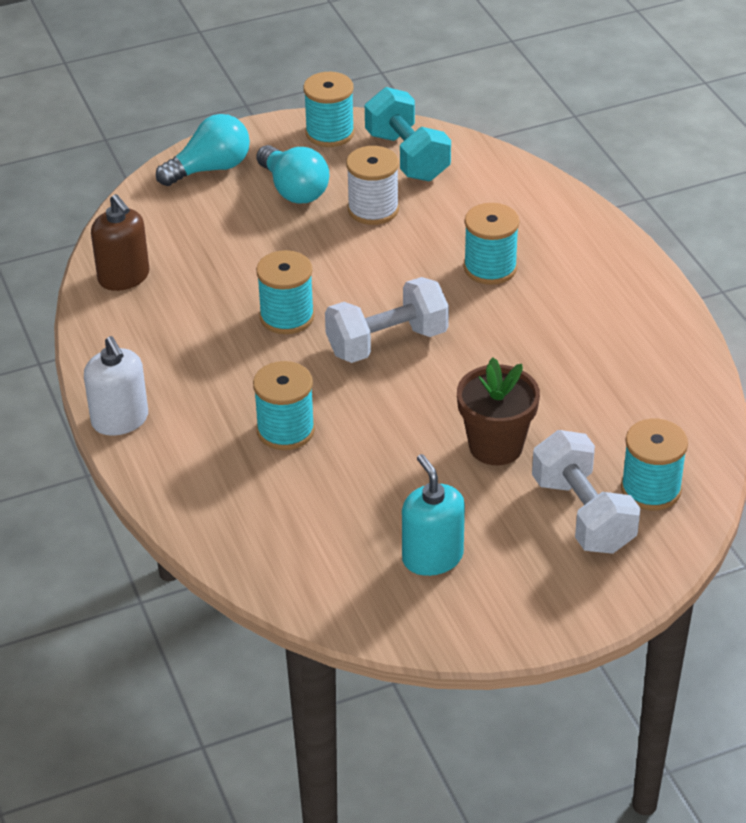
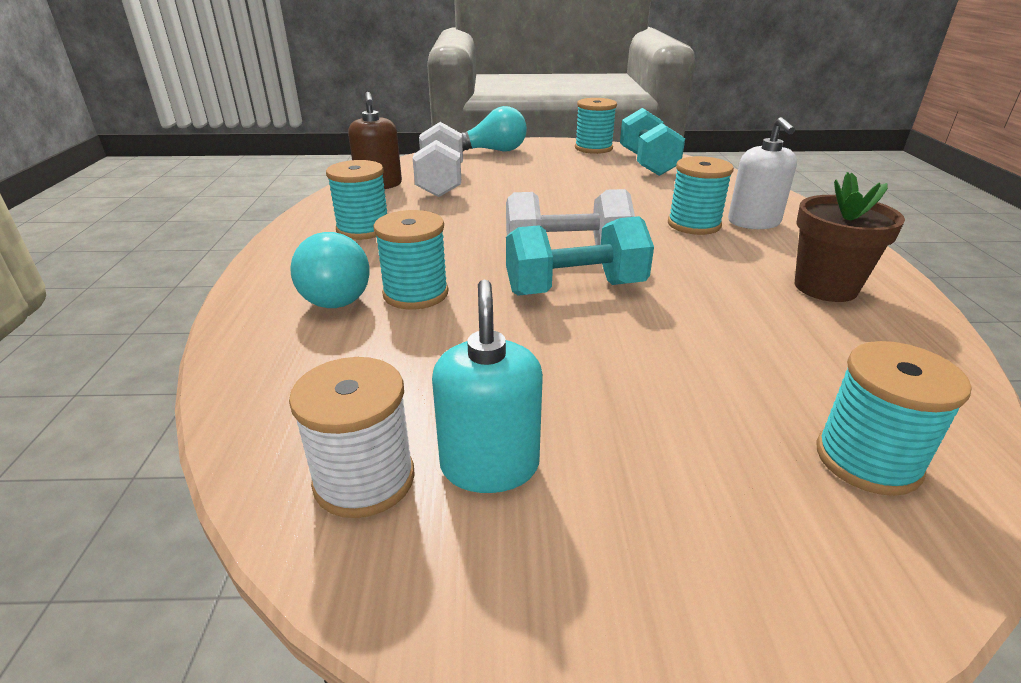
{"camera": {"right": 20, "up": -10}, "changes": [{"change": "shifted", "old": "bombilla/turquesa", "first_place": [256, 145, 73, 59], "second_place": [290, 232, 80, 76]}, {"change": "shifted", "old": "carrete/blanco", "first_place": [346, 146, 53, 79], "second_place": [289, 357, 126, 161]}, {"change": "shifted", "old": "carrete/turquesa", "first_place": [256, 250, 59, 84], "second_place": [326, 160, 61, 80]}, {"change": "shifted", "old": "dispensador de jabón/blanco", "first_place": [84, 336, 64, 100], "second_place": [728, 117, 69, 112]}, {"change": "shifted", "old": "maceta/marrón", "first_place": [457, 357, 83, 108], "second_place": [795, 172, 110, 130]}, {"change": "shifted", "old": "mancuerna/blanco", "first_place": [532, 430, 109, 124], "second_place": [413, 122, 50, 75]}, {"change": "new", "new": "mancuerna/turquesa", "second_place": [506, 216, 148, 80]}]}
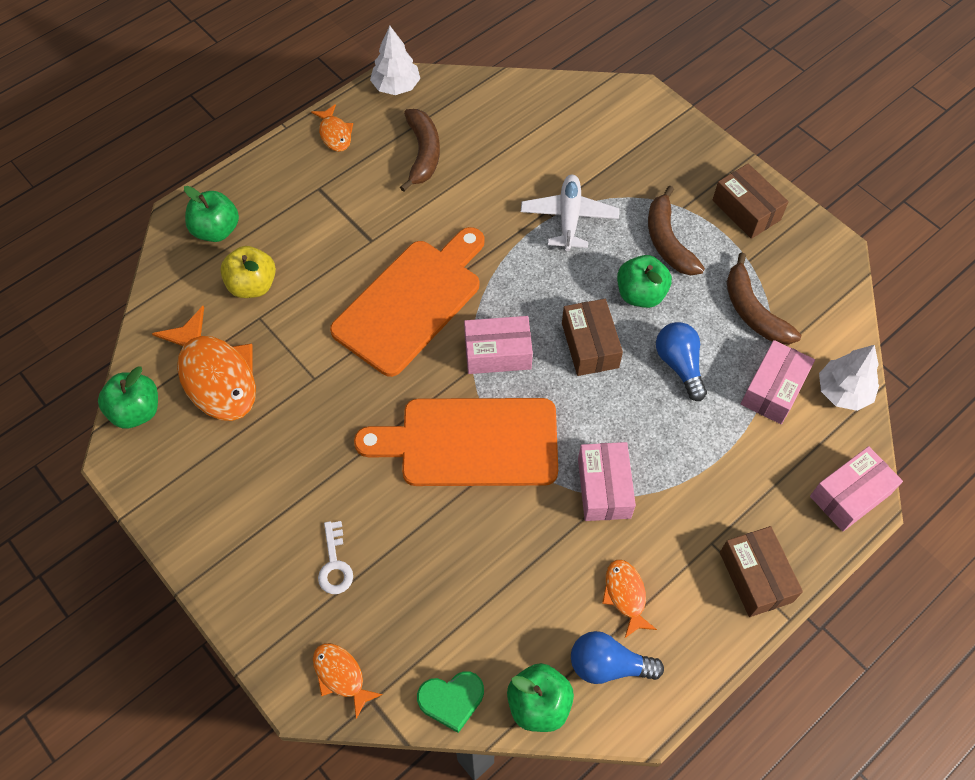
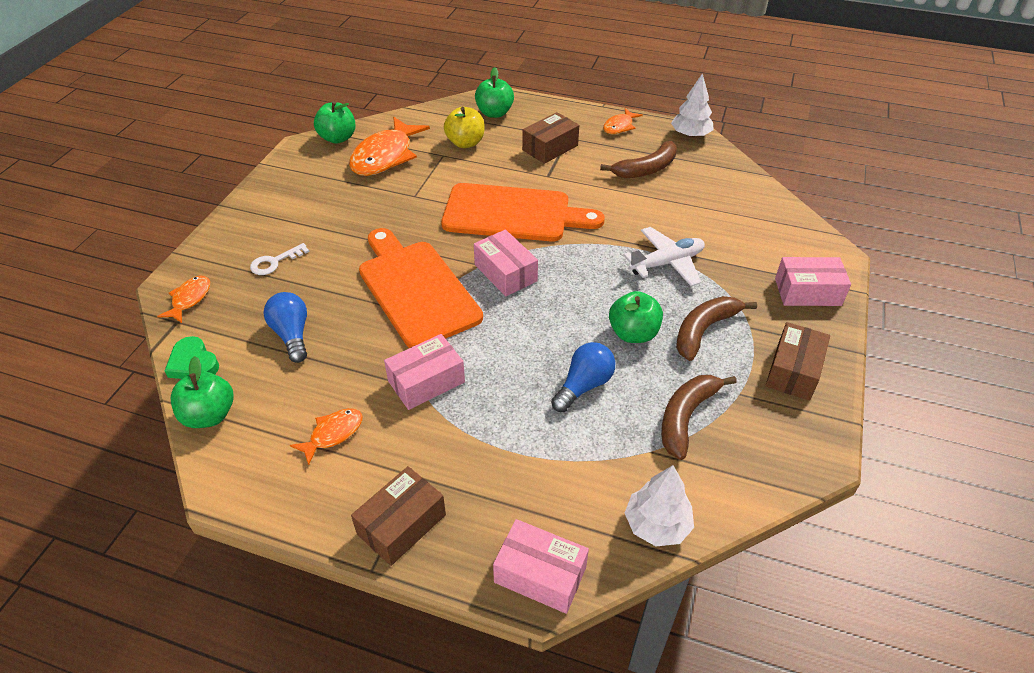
{"camera": {"right": 60, "up": -15}, "changes": [{"change": "shifted", "old": "caja/marrón", "first_place": [562, 299, 61, 77], "second_place": [522, 112, 57, 52]}, {"change": "shifted", "old": "caja/rosa", "first_place": [741, 340, 74, 84], "second_place": [775, 257, 76, 49]}, {"change": "shifted", "old": "bombilla/azul", "first_place": [571, 631, 93, 53], "second_place": [264, 292, 43, 71]}]}
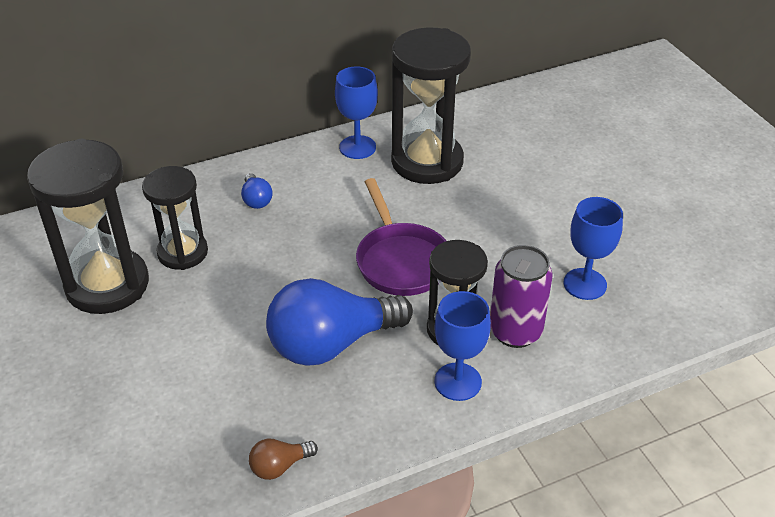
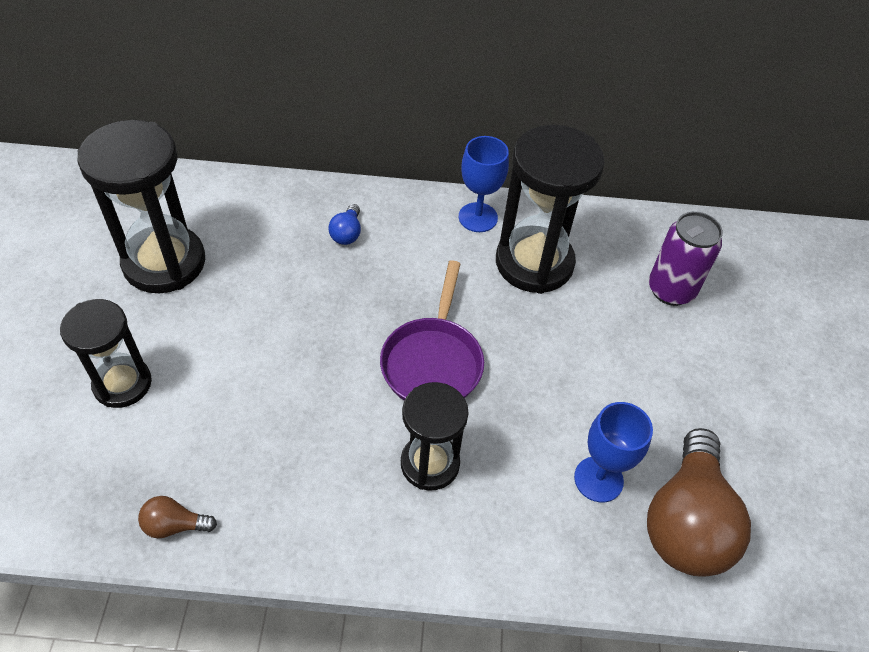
{"camera": {"right": 25, "up": 10}, "changes": [{"change": "shifted", "old": "reloj de arena/negro", "first_place": [142, 166, 66, 104], "second_place": [60, 299, 92, 109]}, {"change": "shifted", "old": "lata/morado", "first_place": [490, 245, 62, 103], "second_place": [649, 212, 74, 94]}, {"change": "gone", "old": "bombilla/azul", "first_place": [266, 278, 147, 88]}, {"change": "gone", "old": "copa/azul", "first_place": [435, 291, 56, 110]}, {"change": "new", "new": "bombilla/marrón", "second_place": [647, 428, 104, 149]}]}
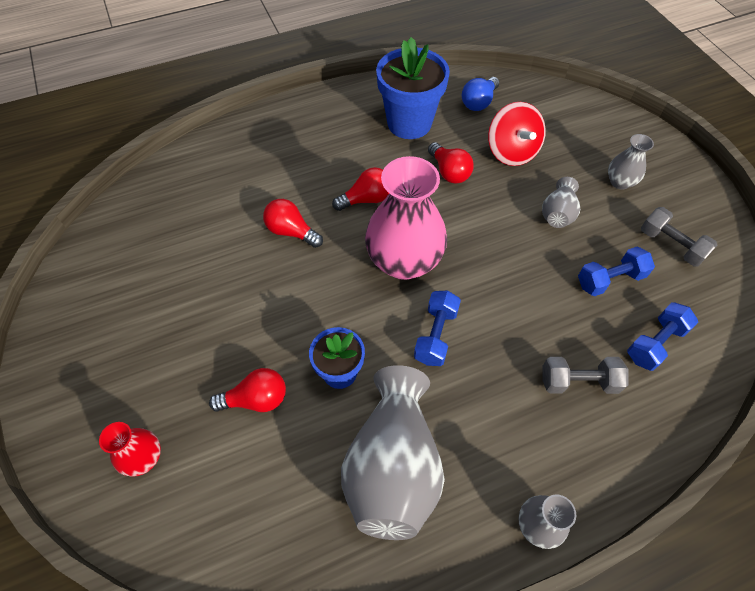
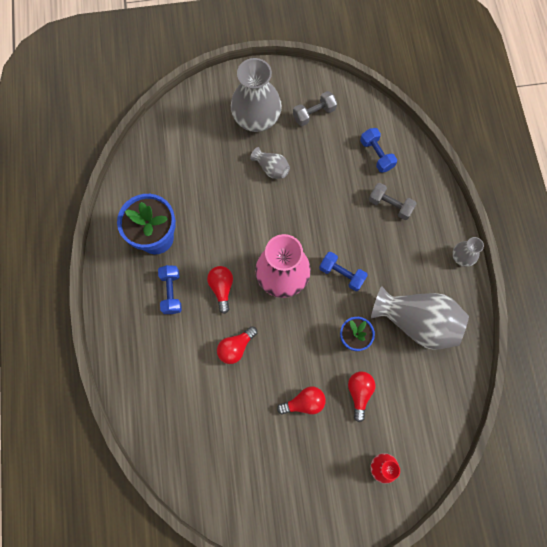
{"camera": {"right": -75, "up": 15}, "changes": [{"change": "gone", "old": "bombilla/azul", "first_place": [462, 77, 37, 34]}, {"change": "gone", "old": "peonza/rojo", "first_place": [488, 102, 58, 64]}, {"change": "scaled", "old": "florero/gris", "first_place": [608, 134, 46, 56], "second_place": [231, 58, 51, 74], "factor": 2.06}, {"change": "shifted", "old": "bombilla/rojo", "first_place": [428, 142, 46, 42], "second_place": [277, 386, 49, 29]}, {"change": "shifted", "old": "mancuerna/azul", "first_place": [578, 246, 77, 50], "second_place": [158, 265, 24, 49]}, {"change": "rotated", "old": "mancuerna/gris", "first_place": [543, 357, 85, 37], "second_place": [369, 183, 48, 37], "degrees": -75}]}
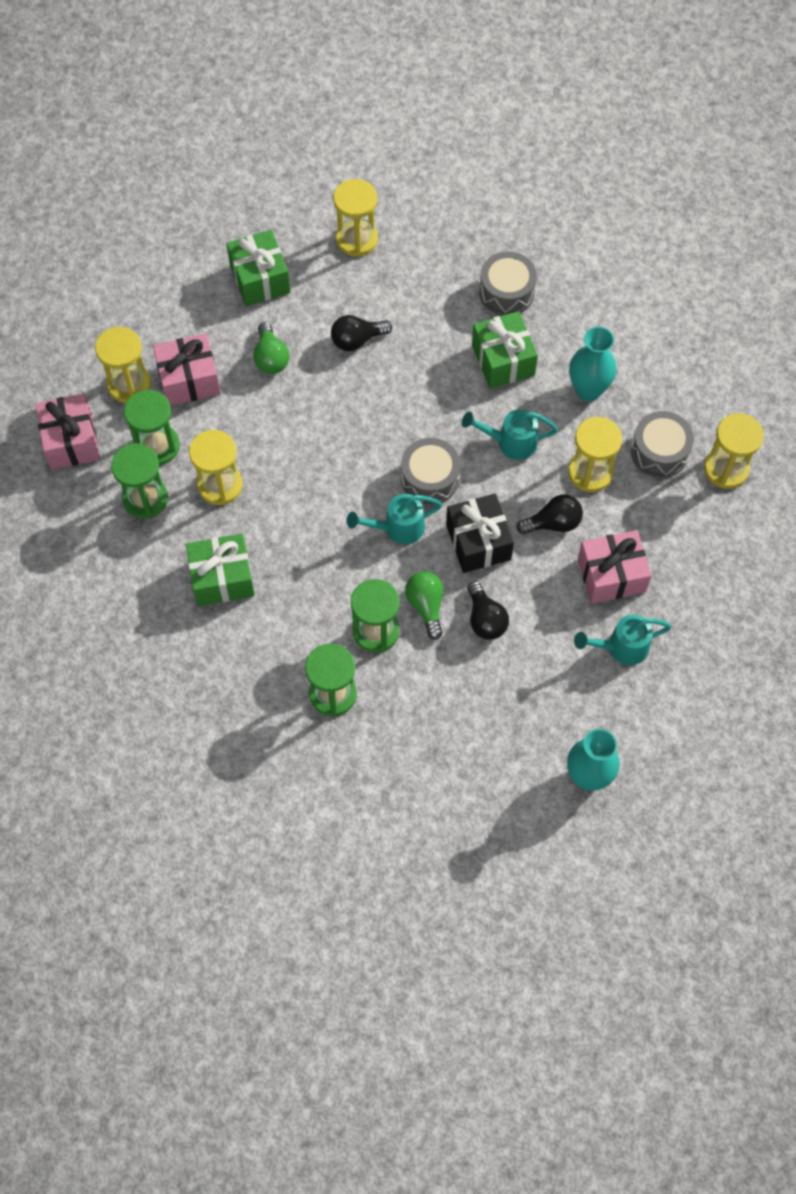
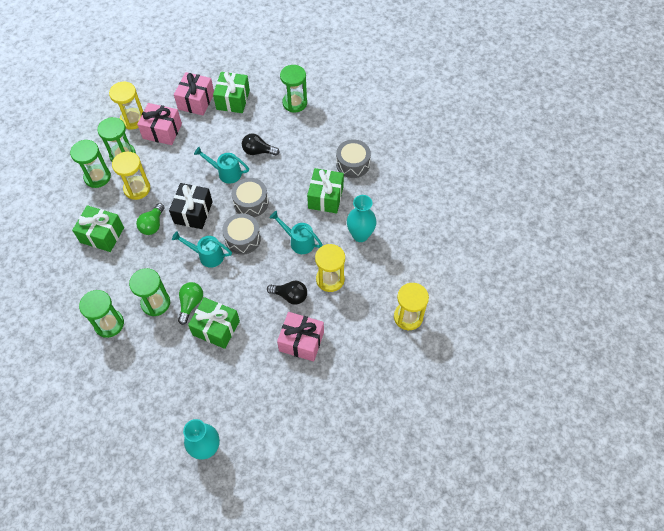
{"camera": {"right": 30, "up": -5}, "changes": [{"change": "repainted", "old": "reloj de arena/amarillo", "new": "reloj de arena/verde", "first_place": [333, 179, 45, 78], "second_place": [280, 65, 27, 48]}, {"change": "shifted", "old": "bombilla/verde", "first_place": [253, 322, 36, 52], "second_place": [136, 203, 28, 32]}, {"change": "shifted", "old": "regalo/rosa", "first_place": [35, 394, 65, 76], "second_place": [174, 72, 40, 44]}, {"change": "shifted", "old": "tambor/gris", "first_place": [631, 411, 63, 67], "second_place": [231, 178, 38, 39]}, {"change": "shifted", "old": "regalo/negro", "first_place": [446, 493, 68, 80], "second_place": [169, 183, 44, 46]}, {"change": "swapped", "old": "bombilla/negro", "new": "regalo/verde", "first_place": [467, 581, 42, 59], "second_place": [188, 297, 52, 52]}, {"change": "shifted", "old": "regadera/turquesa", "first_place": [574, 614, 98, 51], "second_place": [194, 147, 55, 37]}]}
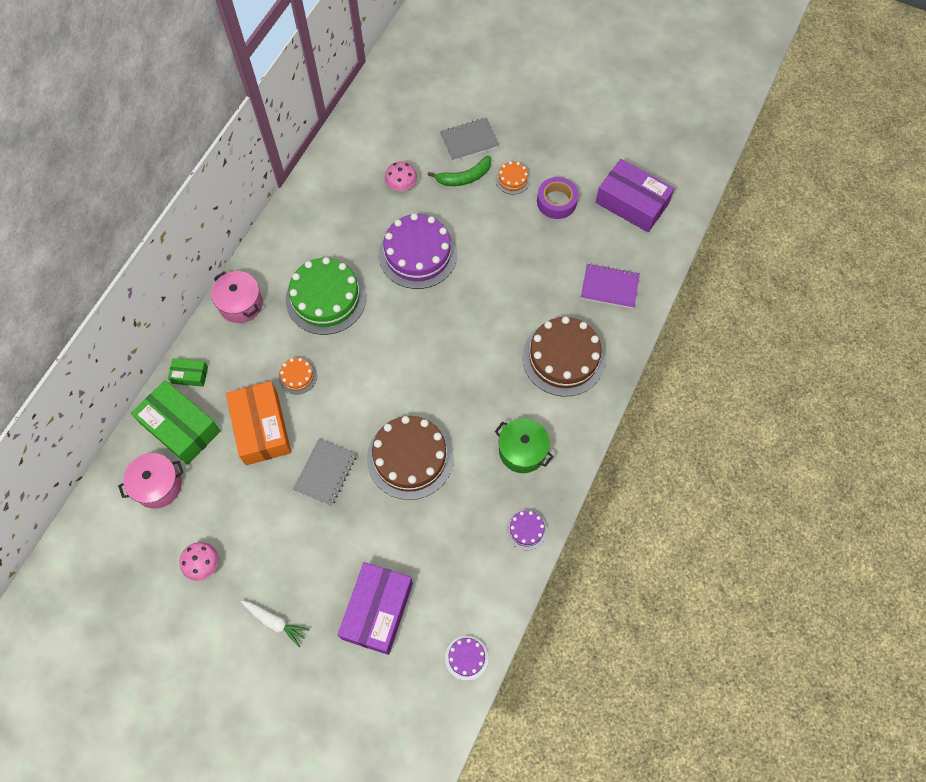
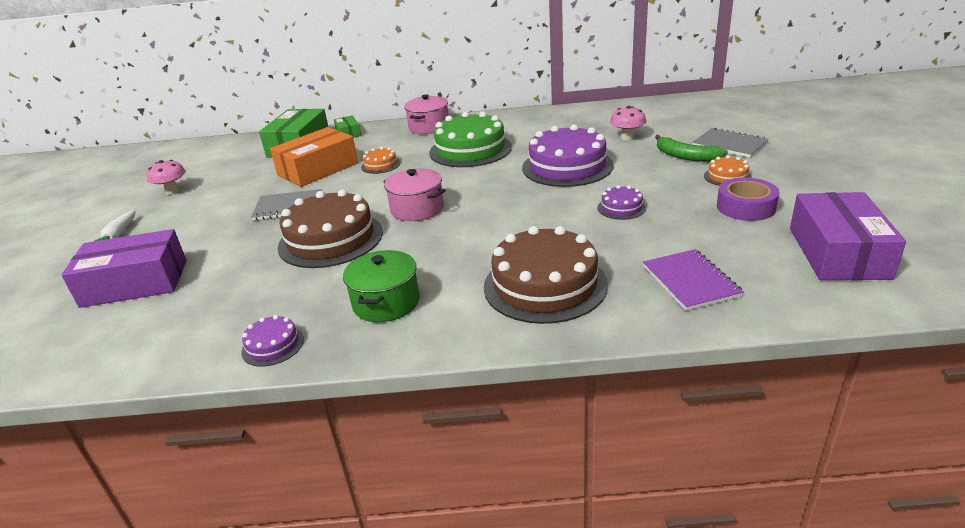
{"camera": {"right": 65, "up": -35}, "changes": [{"change": "shifted", "old": "olla/rosa", "first_place": [118, 453, 66, 56], "second_place": [383, 168, 63, 53]}, {"change": "shifted", "old": "tarta/morado", "first_place": [445, 636, 44, 45], "second_place": [597, 185, 49, 35]}]}
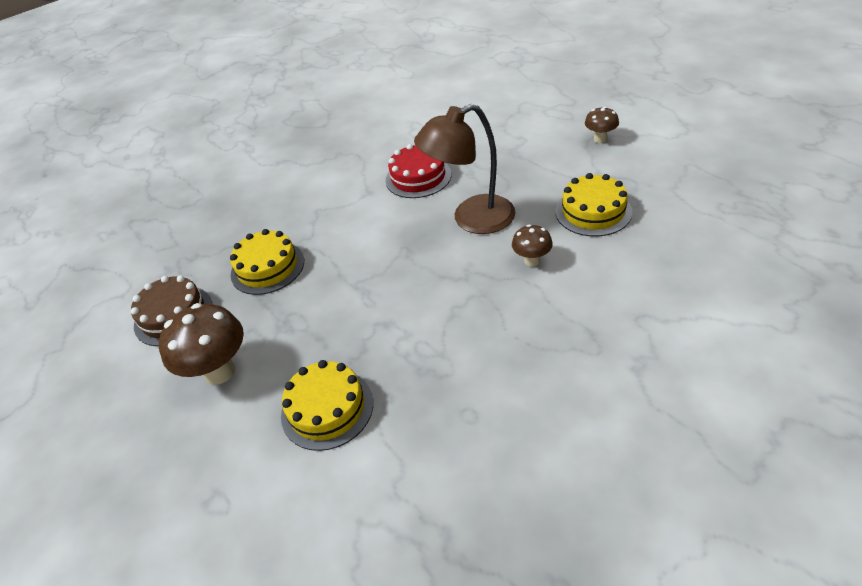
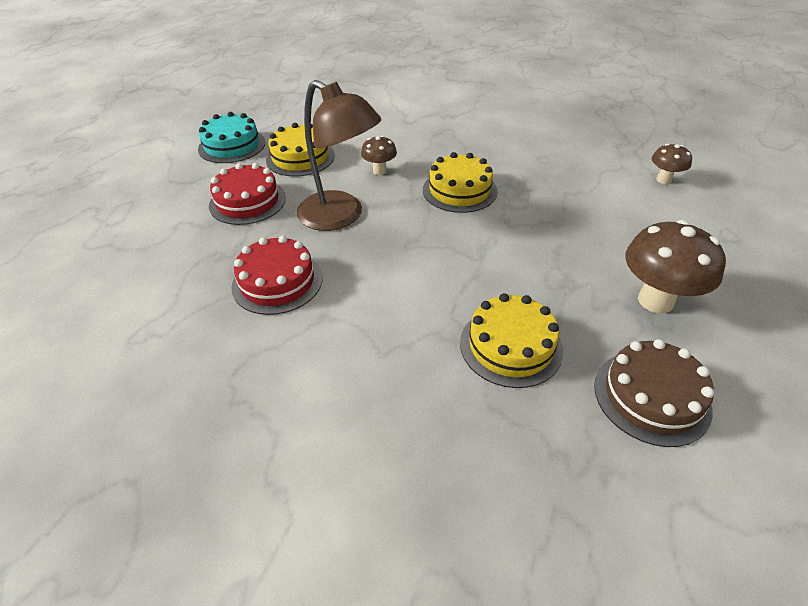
{"camera": {"right": -125, "up": 0}, "changes": [{"change": "shifted", "old": "seta/marrón", "first_place": [585, 106, 34, 37], "second_place": [652, 144, 40, 40]}, {"change": "shifted", "old": "tarta/amarillo", "first_place": [281, 360, 92, 91], "second_place": [423, 152, 75, 61]}, {"change": "new", "new": "tarta/turquesa", "second_place": [198, 112, 67, 51]}, {"change": "new", "new": "tarta/rojo", "second_place": [209, 163, 77, 62]}]}
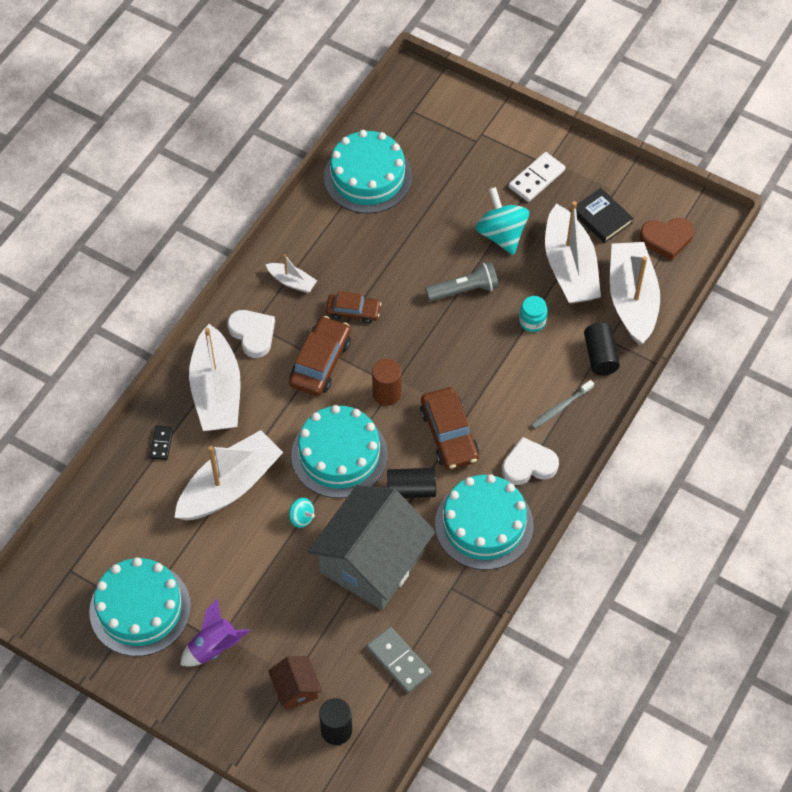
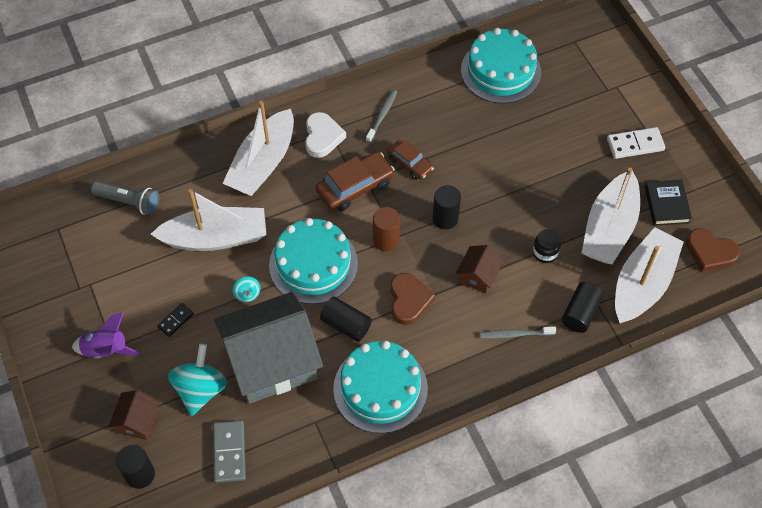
{"camera": {"right": 35, "up": 0}, "changes": [{"change": "shifted", "old": "peonza/turquesa", "first_place": [476, 187, 53, 68], "second_place": [168, 344, 59, 72]}, {"change": "swapped", "old": "barco/blanco", "new": "cepillo de dientes/gris", "first_place": [266, 254, 51, 39], "second_place": [366, 90, 31, 52]}, {"change": "shifted", "old": "lámpara de mano/gris", "first_place": [425, 262, 74, 39], "second_place": [91, 181, 68, 34]}, {"change": "repainted", "old": "tarro/turquesa", "new": "tarro/negro", "first_place": [519, 296, 29, 36], "second_place": [533, 229, 28, 34]}, {"change": "swapped", "old": "coche/marrón", "new": "corazón/marrón", "first_place": [420, 387, 59, 83], "second_place": [390, 273, 45, 52]}, {"change": "shifted", "old": "ficha de dominó/negro", "first_place": [149, 425, 24, 35], "second_place": [157, 303, 37, 34]}, {"change": "gone", "old": "corazón/blanco", "first_place": [502, 437, 57, 48]}, {"change": "gone", "old": "tarta/turquesa", "first_place": [89, 557, 102, 99]}, {"change": "new", "new": "cilindro/negro", "second_place": [433, 185, 28, 44]}, {"change": "new", "new": "casa/marrón", "second_place": [456, 245, 48, 49]}]}
